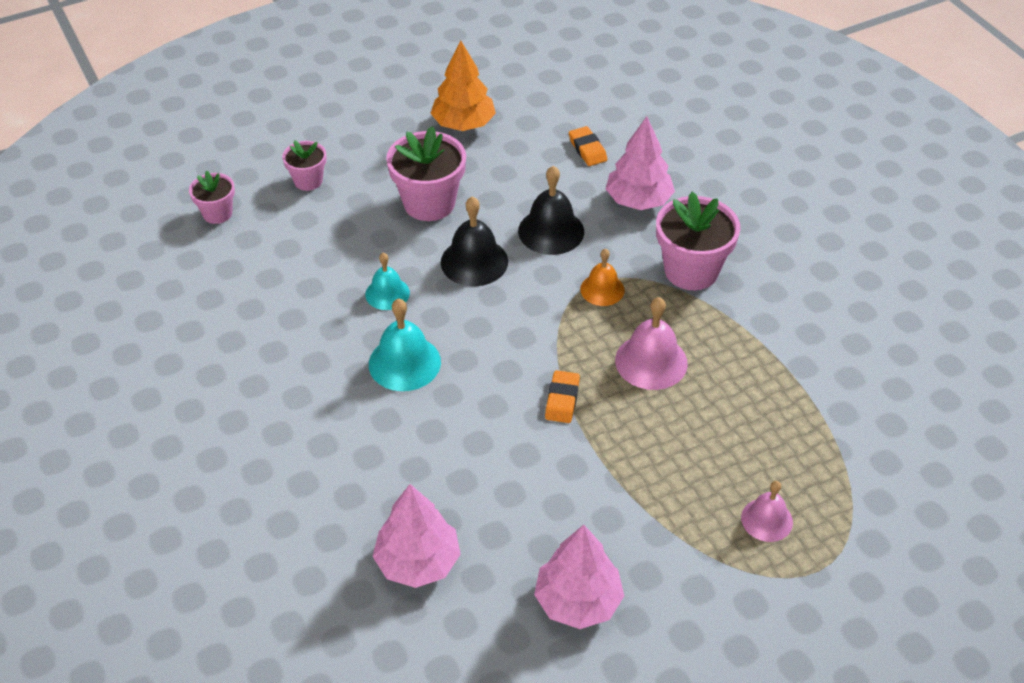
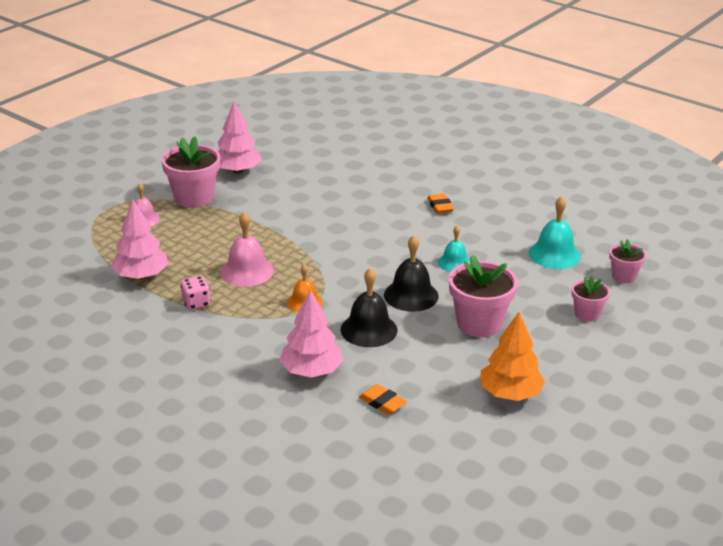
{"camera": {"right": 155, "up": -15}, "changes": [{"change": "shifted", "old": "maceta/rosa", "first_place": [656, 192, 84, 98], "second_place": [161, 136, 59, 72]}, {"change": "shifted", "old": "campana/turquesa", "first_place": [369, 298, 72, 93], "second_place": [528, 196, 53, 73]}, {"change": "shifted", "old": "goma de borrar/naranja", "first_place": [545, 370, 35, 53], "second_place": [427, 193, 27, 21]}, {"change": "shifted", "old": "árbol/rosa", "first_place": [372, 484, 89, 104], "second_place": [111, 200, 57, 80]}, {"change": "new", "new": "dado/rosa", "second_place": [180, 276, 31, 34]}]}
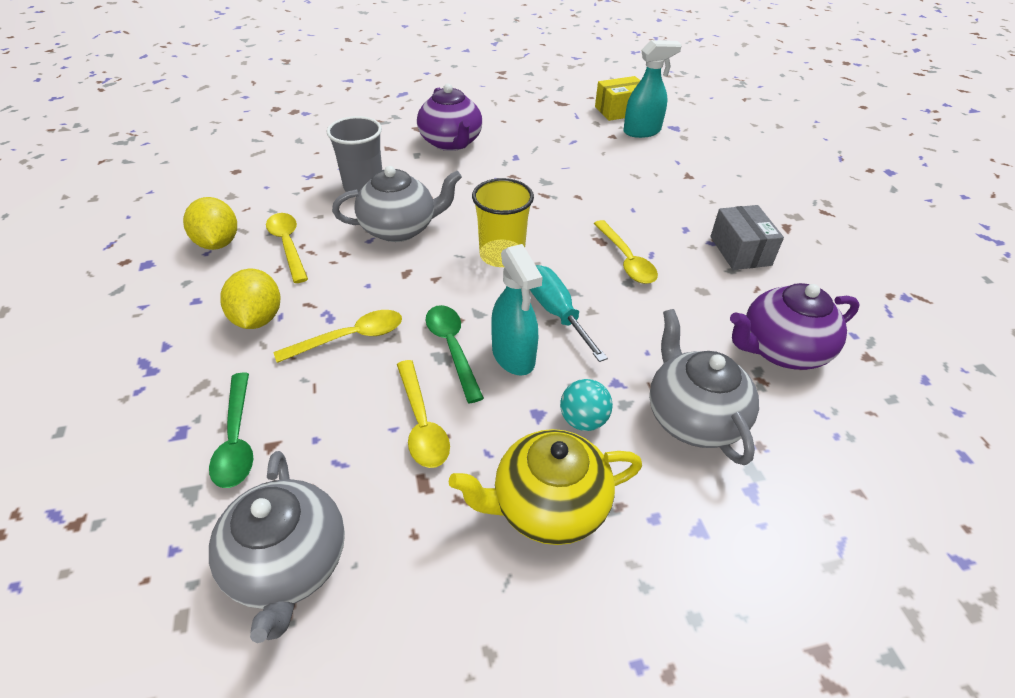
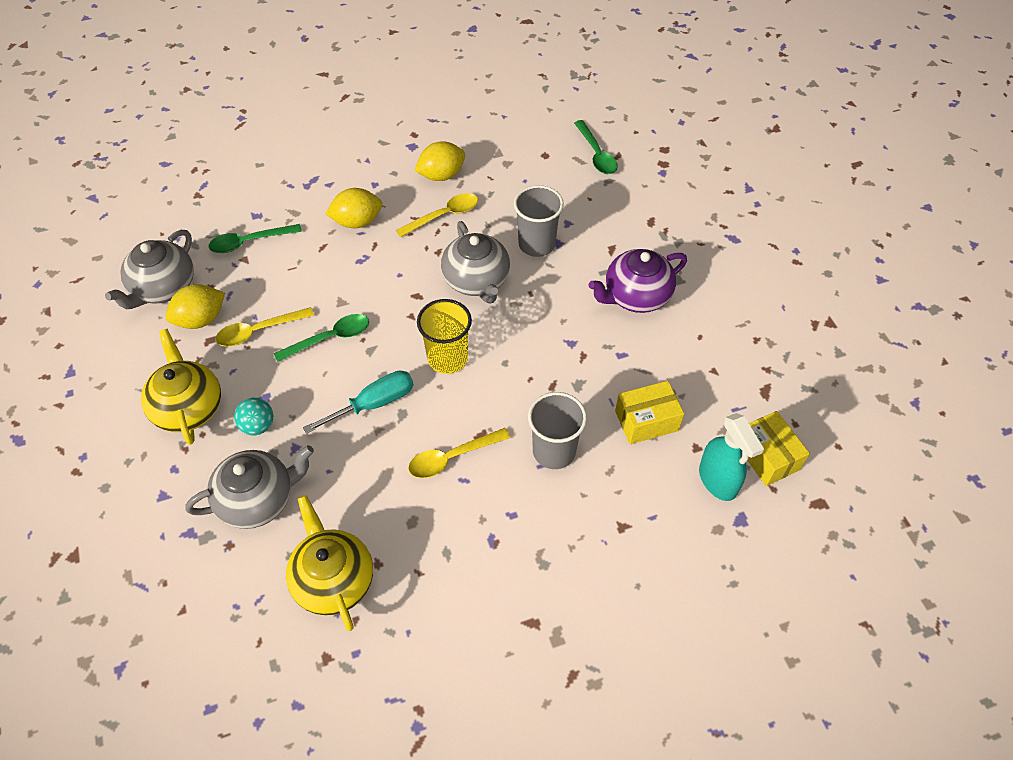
{"camera": {"right": 85, "up": 10}, "changes": [{"change": "gone", "old": "caja/gris", "first_place": [710, 205, 74, 65]}, {"change": "gone", "old": "pulverizador/turquesa", "first_place": [491, 244, 52, 132]}, {"change": "repainted", "old": "tetera/morado", "new": "tetera/amarillo", "first_place": [730, 283, 130, 87], "second_place": [286, 495, 87, 136]}, {"change": "gone", "old": "cuchara/amarillo", "first_place": [274, 310, 128, 53]}, {"change": "rotated", "old": "tetera/gris", "first_place": [209, 451, 136, 192], "second_place": [105, 230, 89, 79], "degrees": -45}, {"change": "new", "new": "cuchara/verde", "second_place": [574, 120, 44, 54]}, {"change": "new", "new": "limón/amarillo", "second_place": [165, 284, 60, 45]}, {"change": "new", "new": "caja/amarillo", "second_place": [615, 381, 69, 63]}, {"change": "new", "new": "vaso/gris", "second_place": [528, 392, 59, 77]}]}
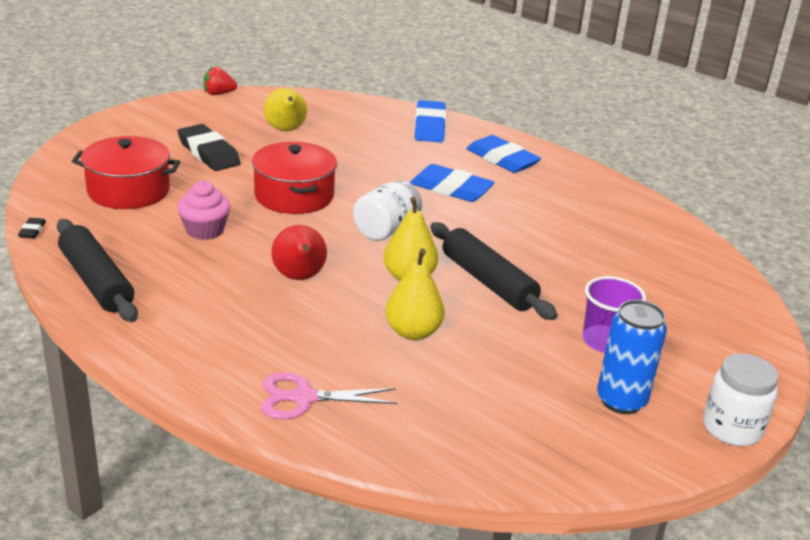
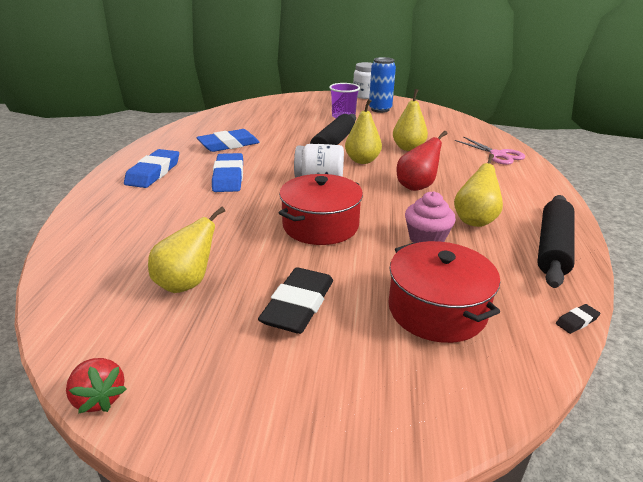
{"camera": {"right": -120, "up": 0}, "changes": [{"change": "shifted", "old": "goma de borrar/azul", "first_place": [415, 100, 31, 42], "second_place": [196, 129, 64, 23]}, {"change": "new", "new": "pera/amarillo", "second_place": [454, 154, 49, 73]}]}
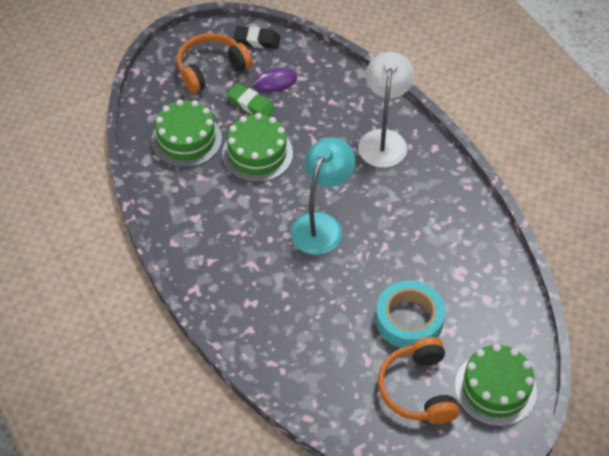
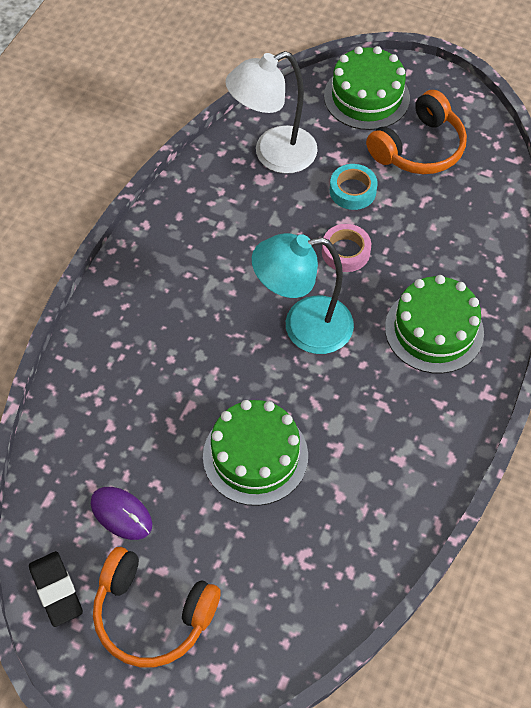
{"camera": {"right": -125, "up": 5}, "changes": [{"change": "shifted", "old": "lámpara/blanco", "first_place": [358, 52, 56, 116], "second_place": [225, 51, 93, 123]}, {"change": "gone", "old": "goma de borrar/verde", "first_place": [227, 83, 48, 33]}, {"change": "shifted", "old": "tarta/verde", "first_place": [151, 99, 71, 69], "second_place": [385, 275, 99, 99]}, {"change": "scaled", "old": "cinta adhesiva/turquesa", "first_place": [376, 280, 69, 68], "second_place": [330, 164, 48, 46], "factor": 0.6}, {"change": "new", "new": "cinta adhesiva/rosa", "second_place": [322, 224, 49, 48]}]}
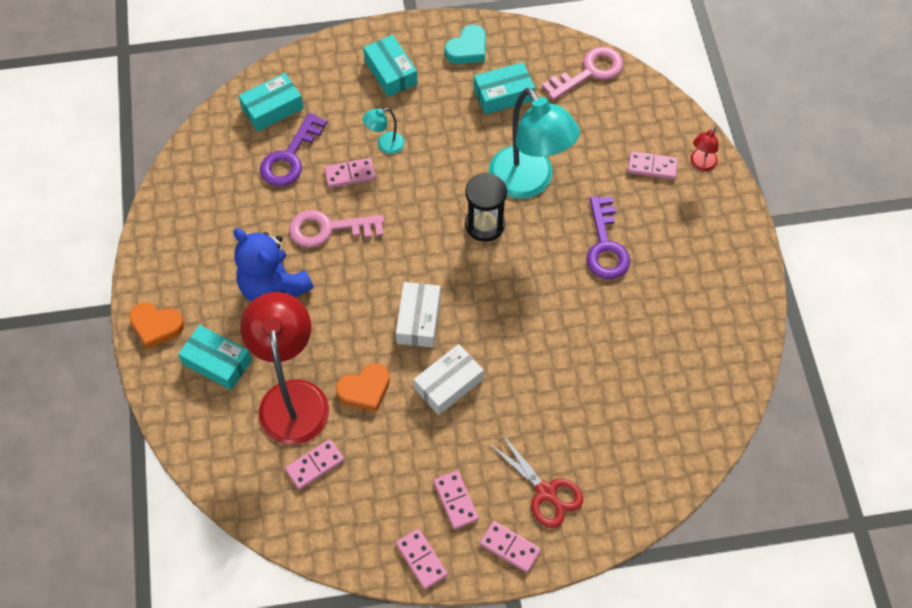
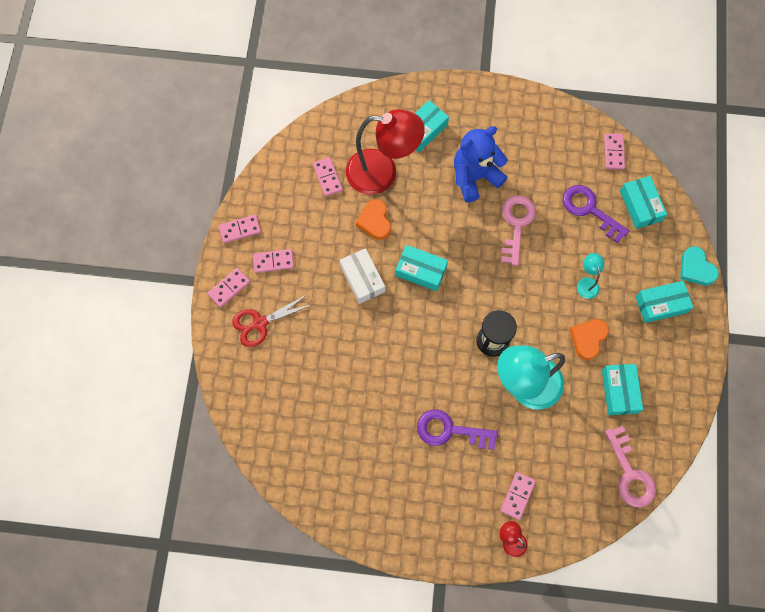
{"camera": {"right": 105, "up": 10}, "changes": [{"change": "shifted", "old": "corazón/turquesa", "first_place": [445, 25, 41, 39], "second_place": [680, 246, 39, 40]}, {"change": "shifted", "old": "ficha de dominó/rosa", "first_place": [324, 158, 52, 30], "second_place": [604, 133, 21, 37]}, {"change": "repainted", "old": "caja/blanco", "new": "caja/turquesa", "first_place": [396, 282, 45, 65], "second_place": [395, 245, 53, 46]}, {"change": "shifted", "old": "corazón/naranja", "first_place": [129, 303, 55, 46], "second_place": [570, 319, 39, 41]}]}
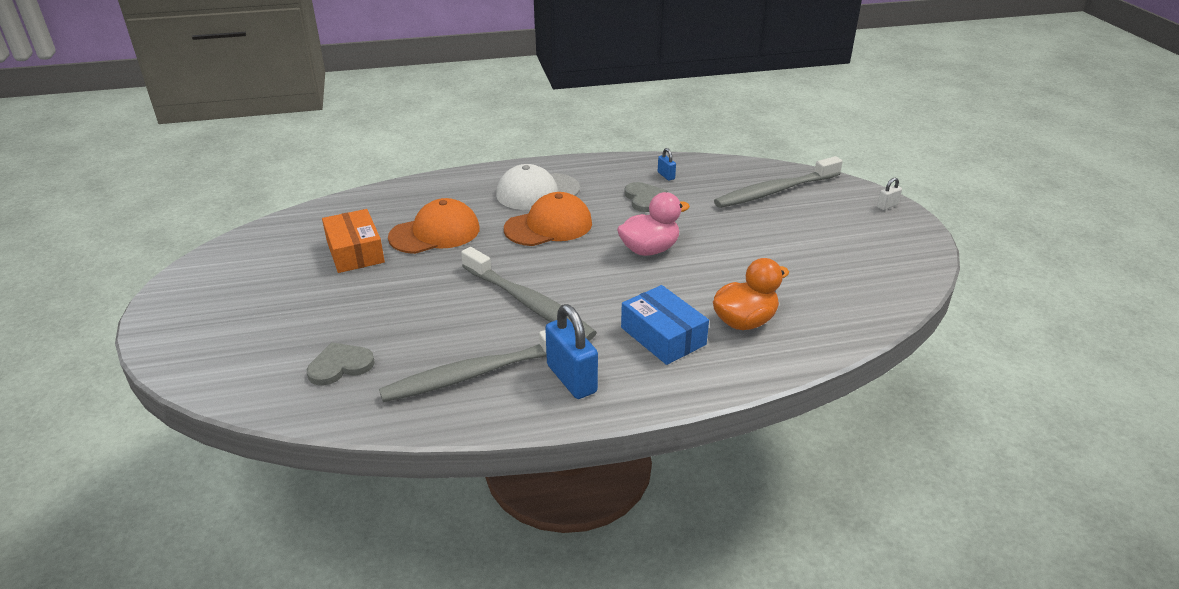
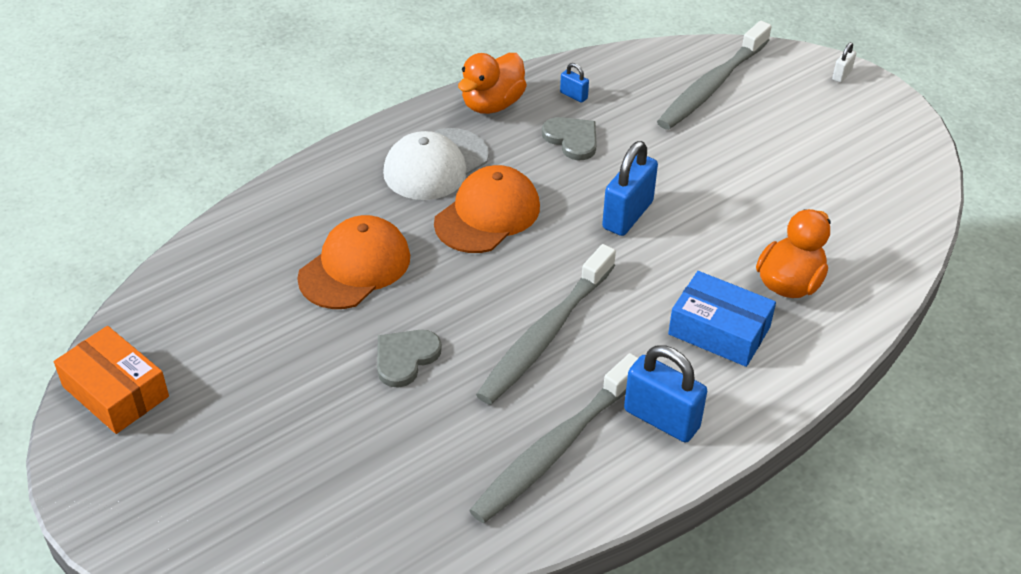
{"camera": {"right": -25, "up": 10}, "changes": [{"change": "swapped", "old": "pato/rosa", "new": "candado/azul", "first_place": [617, 192, 73, 64], "second_place": [602, 141, 56, 95]}, {"change": "shifted", "old": "caja/naranja", "first_place": [322, 209, 63, 64], "second_place": [54, 326, 115, 108]}, {"change": "rotated", "old": "cepillo de dientes/gris", "first_place": [461, 247, 136, 94], "second_place": [476, 244, 140, 161], "degrees": 105}, {"change": "shifted", "old": "corazón/gris", "first_place": [307, 342, 68, 44], "second_place": [377, 330, 65, 58]}, {"change": "new", "new": "pato/naranja", "second_place": [458, 53, 69, 61]}]}
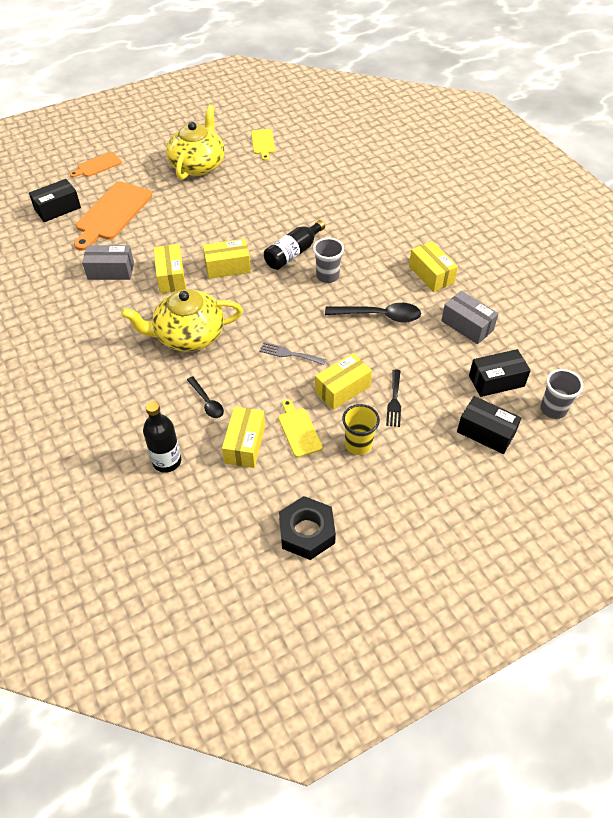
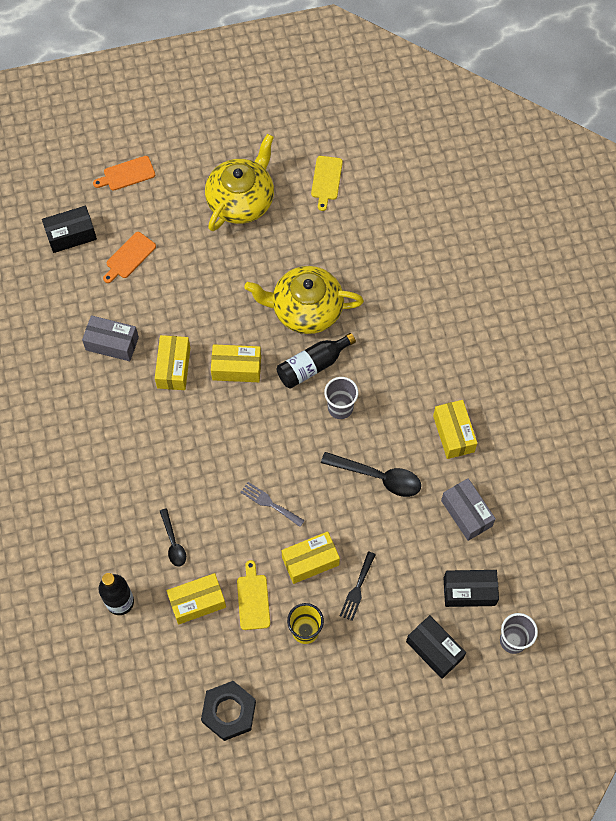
{"camera": {"right": 15, "up": 15}, "changes": [{"change": "scaled", "old": "tabla de cortar/naranja", "first_place": [74, 181, 78, 70], "second_place": [103, 232, 53, 51], "factor": 0.53}, {"change": "shifted", "old": "tetera/amarillo", "first_place": [121, 289, 122, 63], "second_place": [244, 266, 120, 68]}, {"change": "rotated", "old": "caja/amarillo", "first_place": [222, 406, 43, 62], "second_place": [167, 573, 59, 52], "degrees": 45}]}
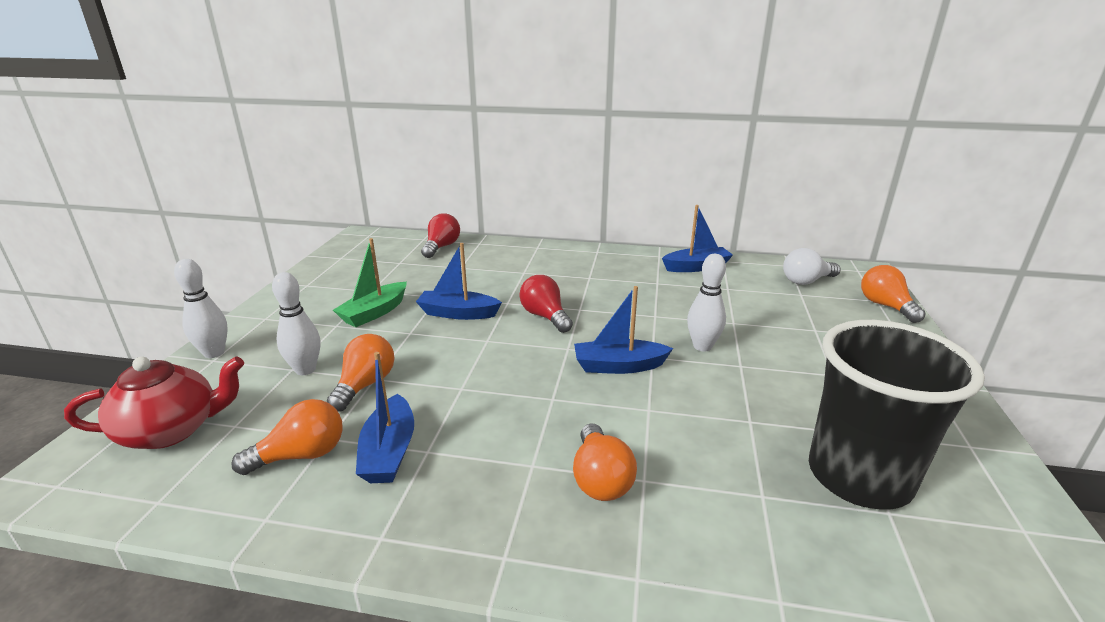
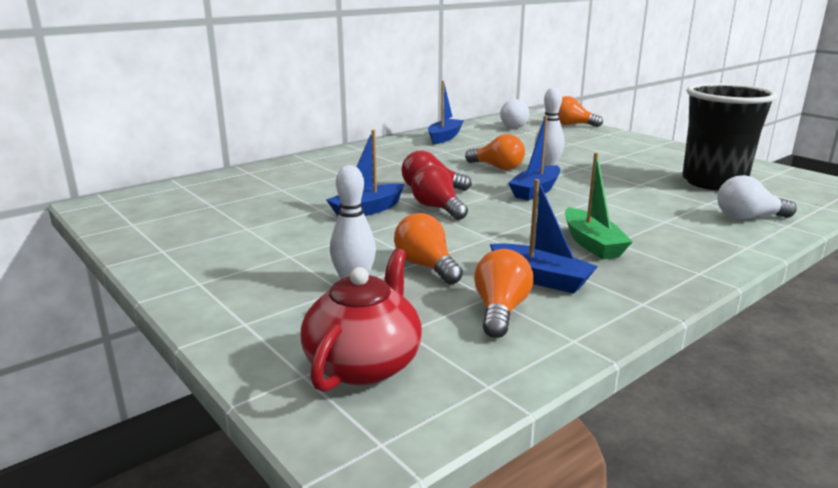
{"camera": {"right": -50, "up": -5}, "changes": [{"change": "shifted", "old": "bombilla/rojo", "first_place": [421, 213, 39, 45], "second_place": [411, 165, 57, 55]}, {"change": "shifted", "old": "barco/verde", "first_place": [333, 238, 74, 89], "second_place": [565, 153, 67, 106]}, {"change": "gone", "old": "bolo/blanco", "first_place": [174, 259, 54, 99]}, {"change": "shifted", "old": "bombilla/naranja", "first_place": [573, 423, 64, 78], "second_place": [465, 134, 60, 36]}, {"change": "new", "new": "bombilla/blanco", "second_place": [717, 175, 80, 44]}]}
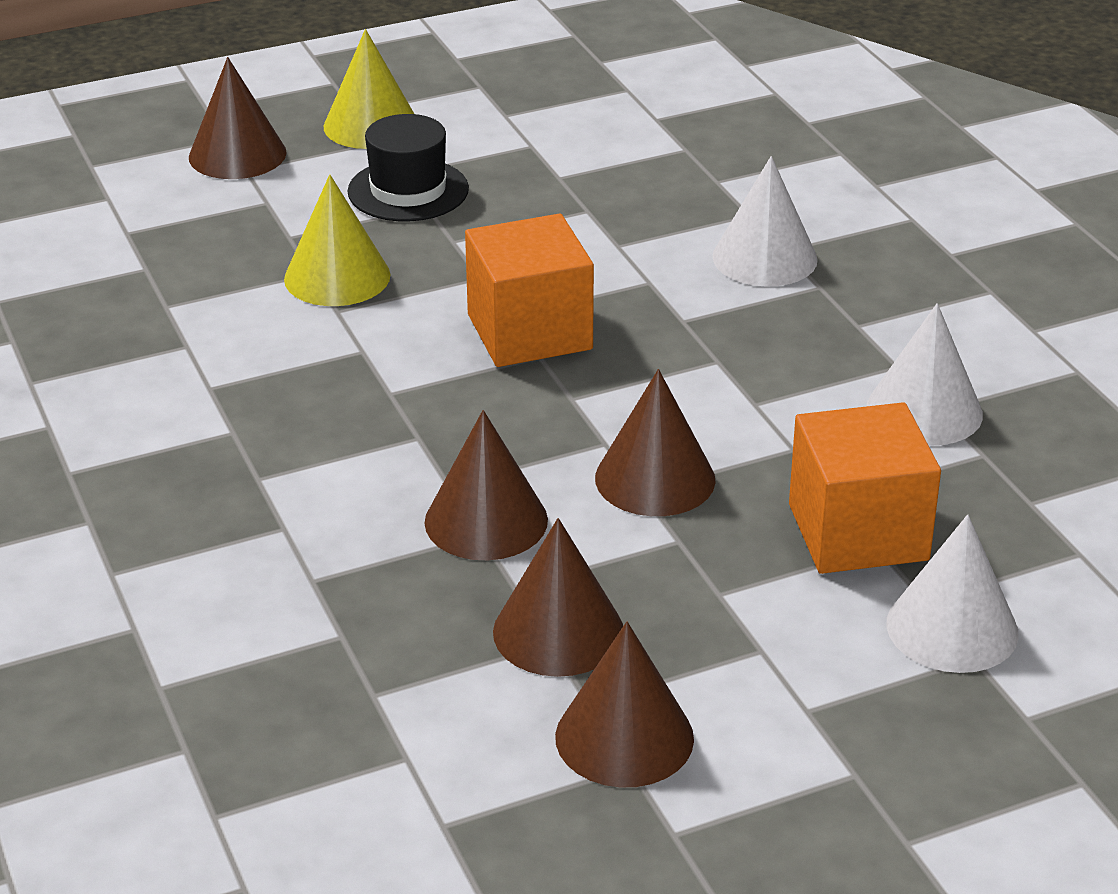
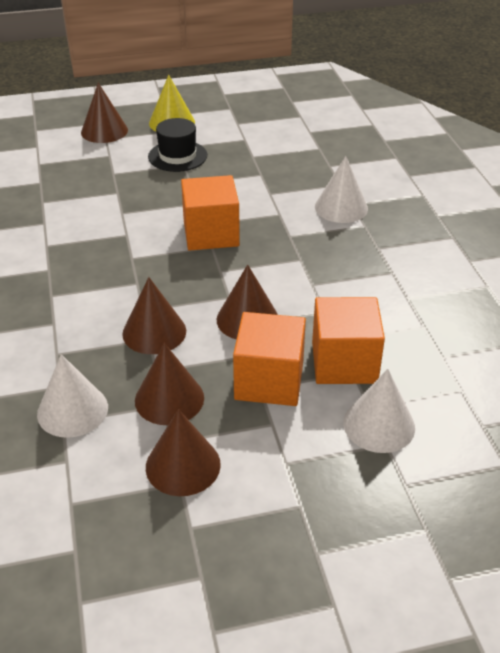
{"camera": {"right": 10, "up": 5}, "changes": [{"change": "gone", "old": "cono/amarillo", "first_place": [284, 174, 107, 132]}, {"change": "shifted", "old": "cono/blanco", "first_place": [867, 303, 116, 143], "second_place": [37, 354, 71, 84]}, {"change": "new", "new": "cubo/naranja", "second_place": [233, 312, 73, 94]}]}
